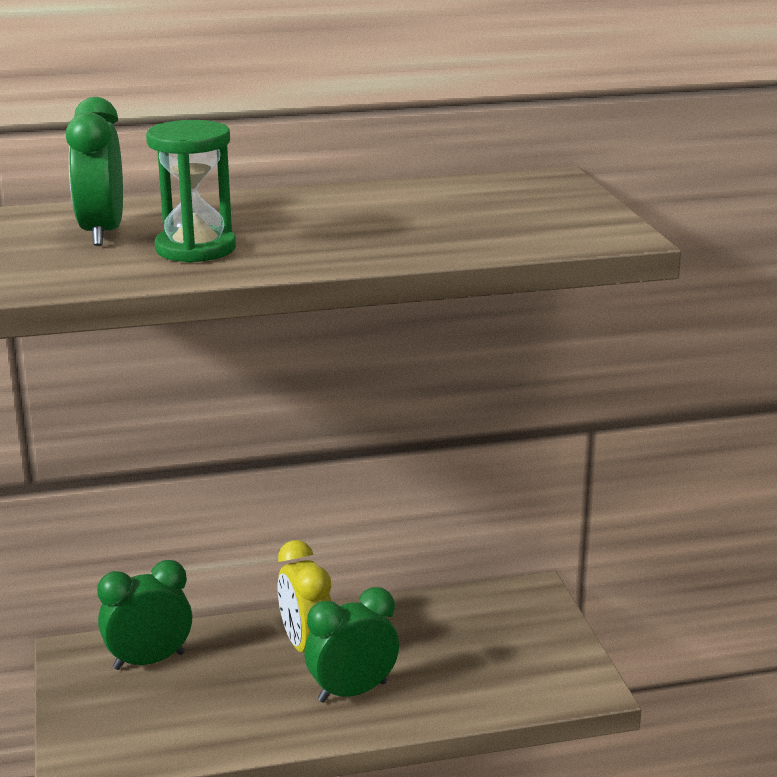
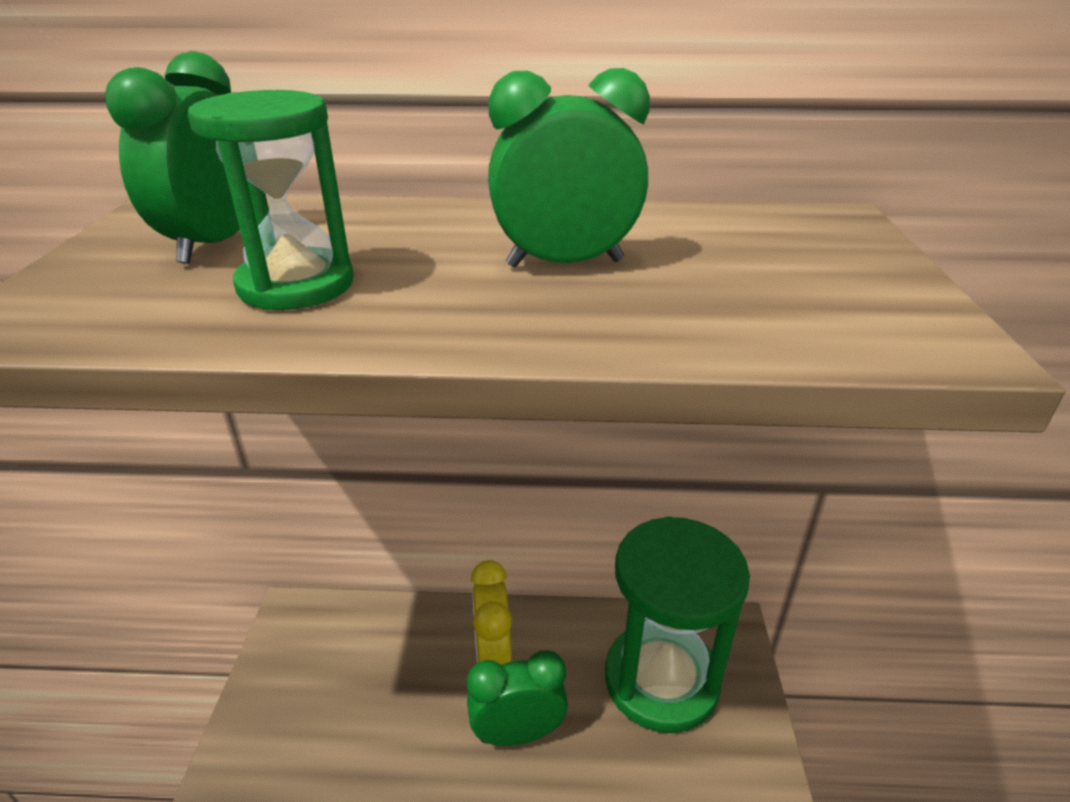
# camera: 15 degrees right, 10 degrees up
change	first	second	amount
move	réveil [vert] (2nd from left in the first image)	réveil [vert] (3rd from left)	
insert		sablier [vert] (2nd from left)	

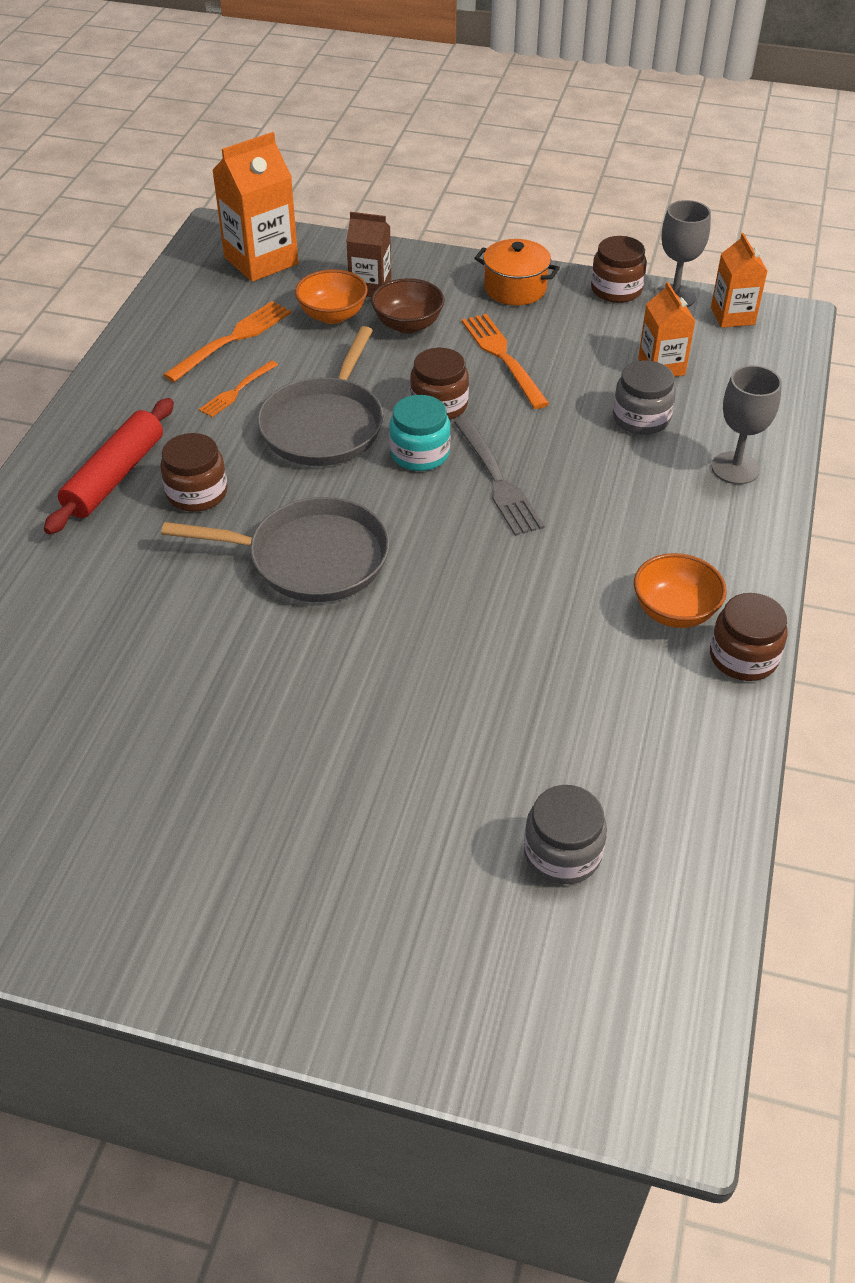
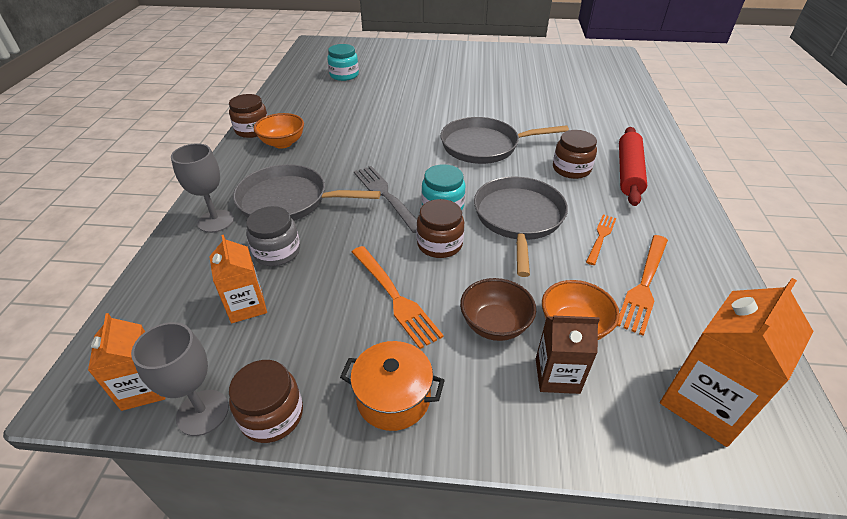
# camera: 170 degrees right, 5 degrees down
change	first	second	amount
insert		poêle [gris] (1st from left)	
recolor	bocal [gris] (1st from left)	bocal [turquoise] (1st from left)	

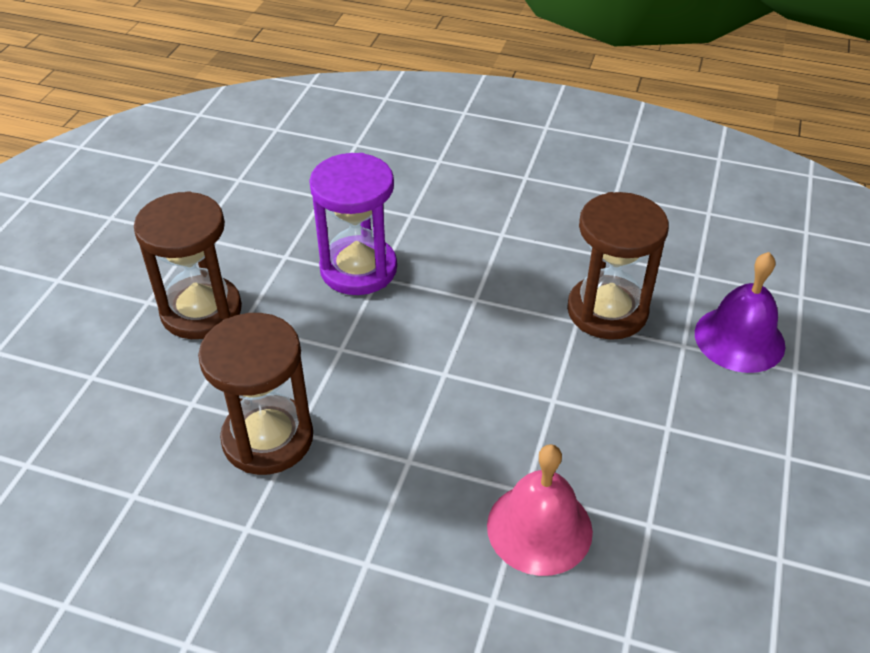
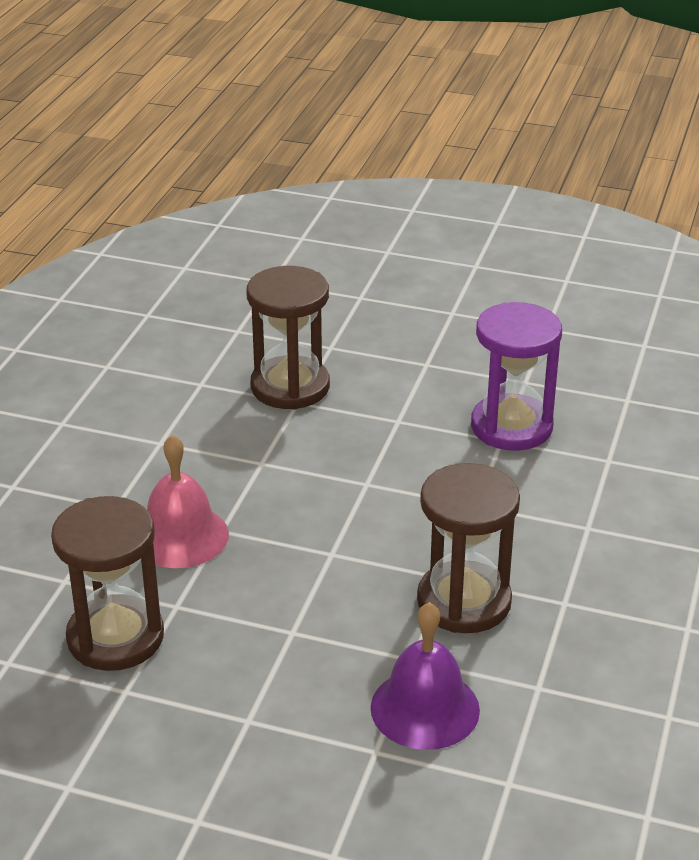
# camera: 90 degrees right, 10 degrees down
change	first	second	amount
move	sablier [marron] (1st from left)		

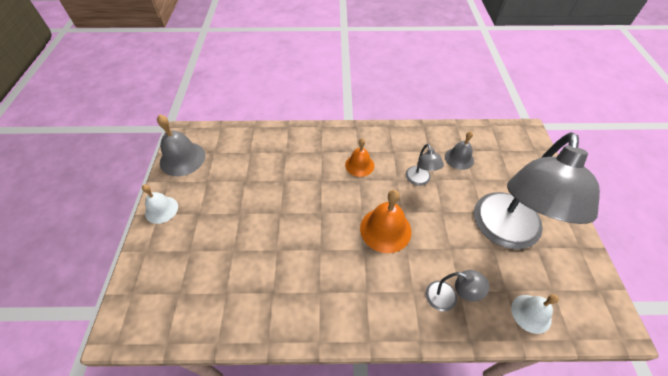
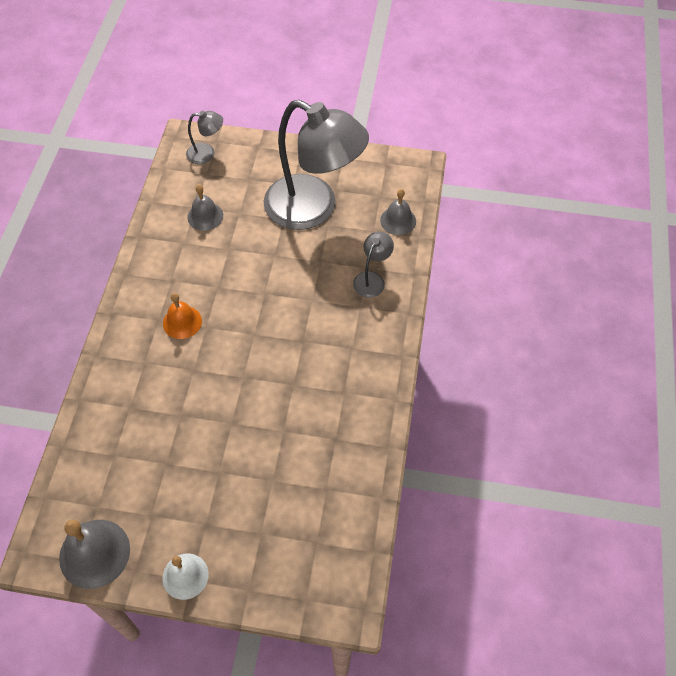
# camera: 80 degrees left, 5 degrees up
change	first	second	amount
move	lampe [gris] (1st from left)		
recolor	cloche [blanc] (2nd from left)	cloche [gris] (3rd from left)	
delete	cloche [orange] (2nd from left)		

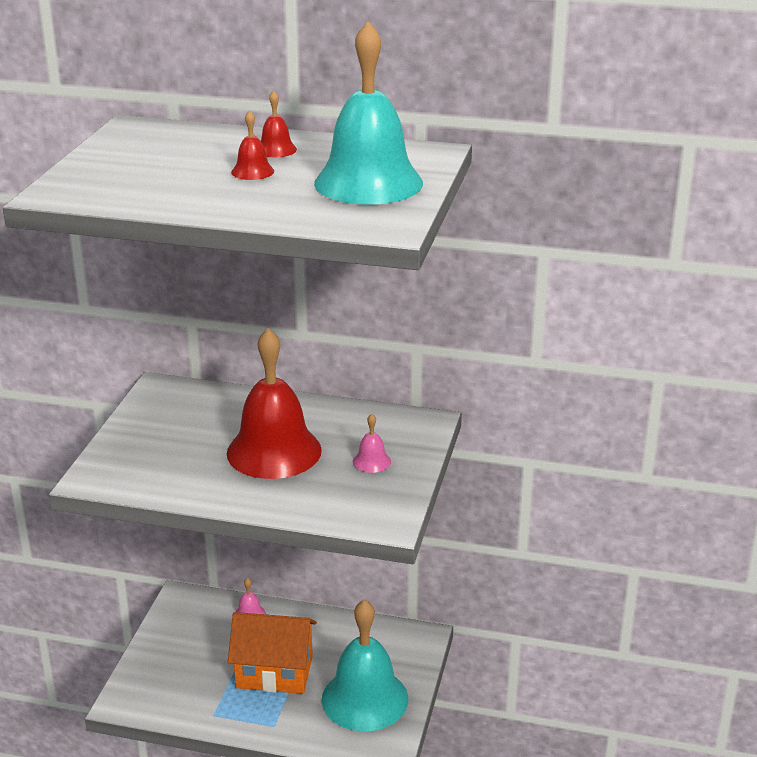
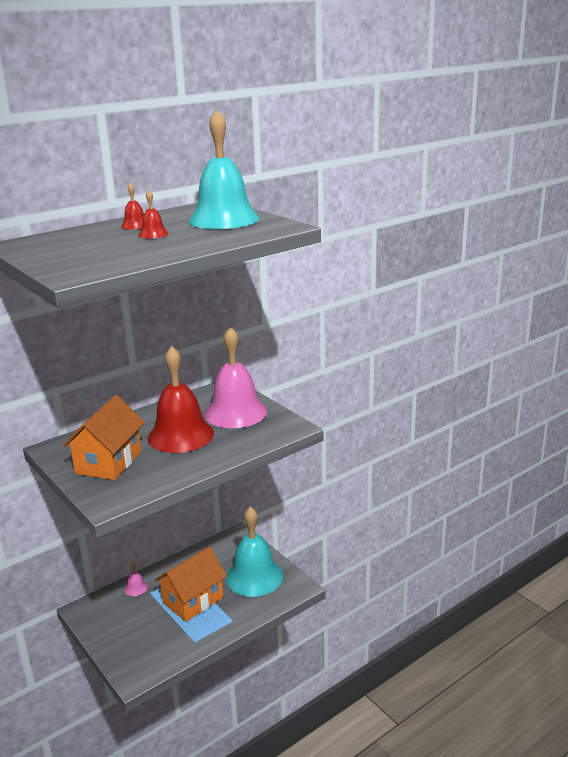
# camera: 50 degrees left, 5 degrees down
change	first	second	amount
insert		maison [orange] (1st from left)	
resize	cloche [rose] (2nd from left)		x2.49

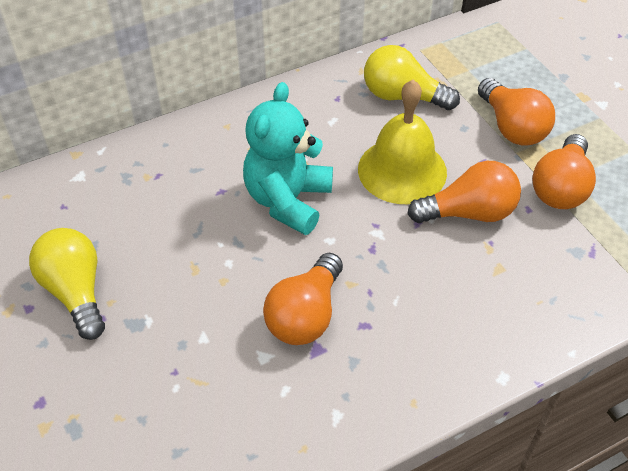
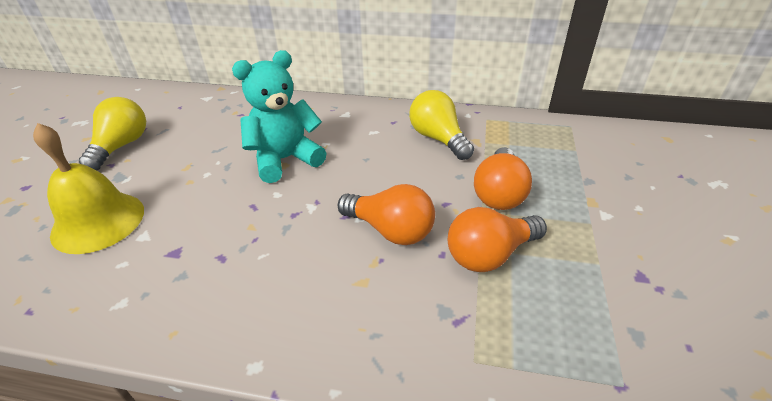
# camera: 40 degrees right, 10 degrees down
change	first	second	amount
move	cloche [jaune]		
delete	ampoule [orange] (1st from left)		

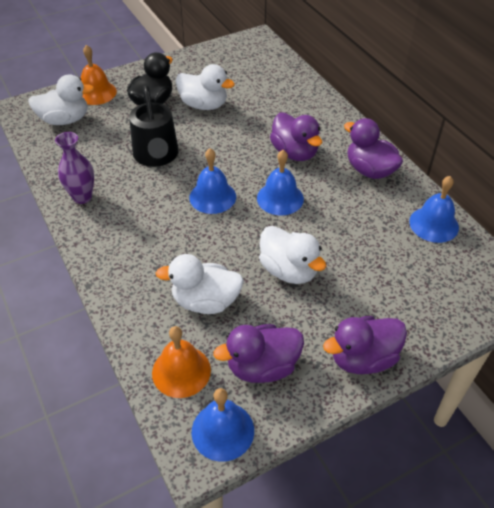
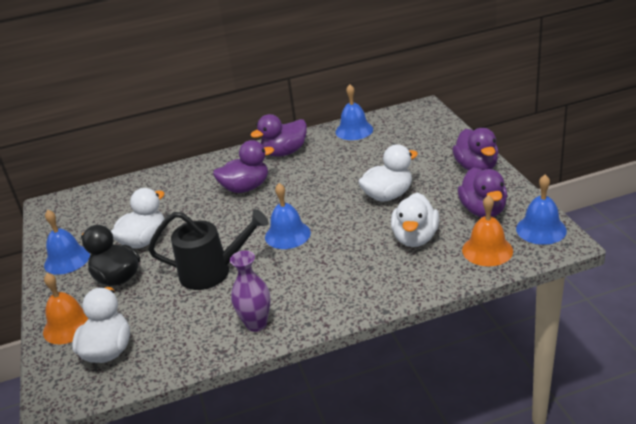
# camera: 75 degrees left, 15 degrees down
change	first	second	amount
move	cloche [bleu] (3rd from left in the first image)	cloche [bleu] (1st from left)	

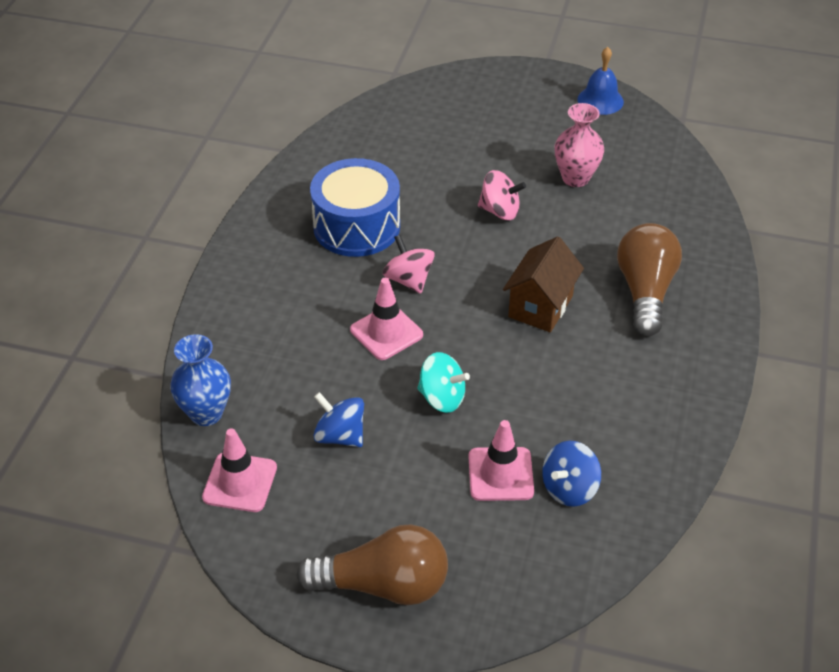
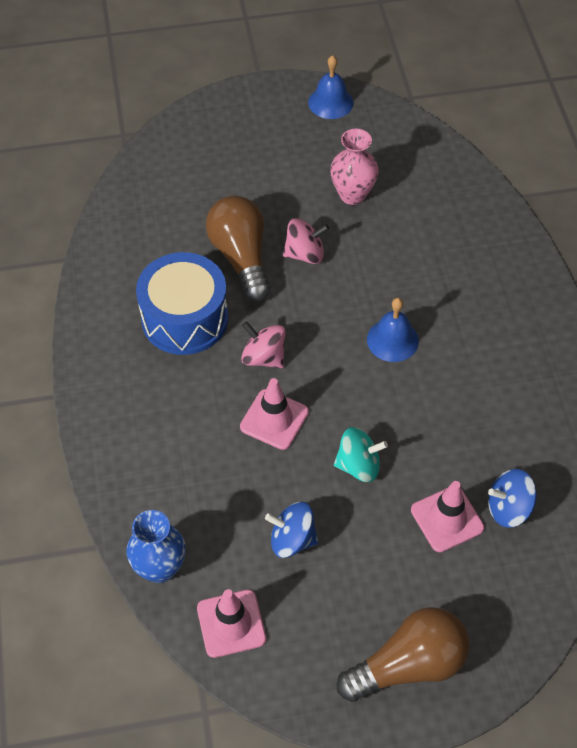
# camera: 25 degrees left, 10 degrees up
change	first	second	amount
move	ampoule [marron] (2nd from left in the first image)	ampoule [marron] (1st from left)	
replace	maison [marron]	cloche [bleu] (2nd from left)	
rotate	toupie [bleu] (2nd from left)		60 degrees clockwise

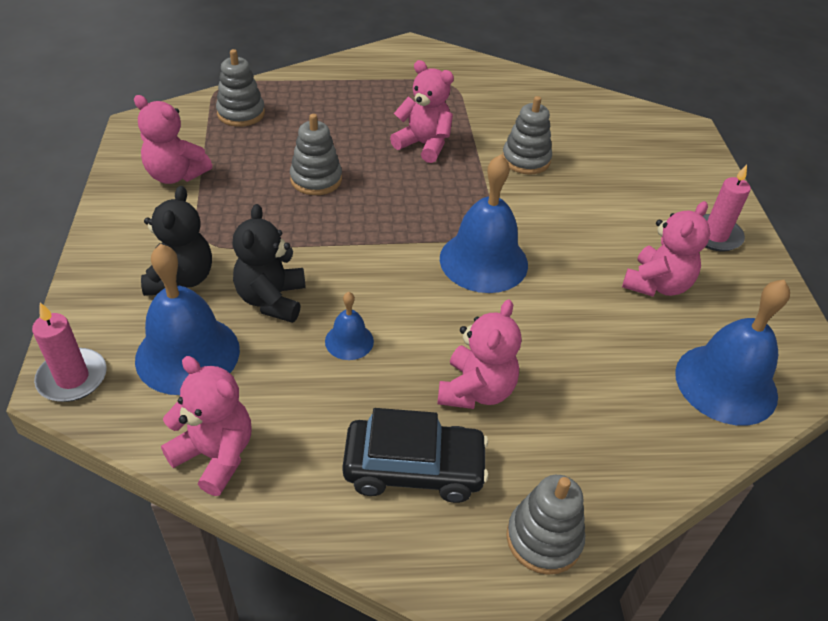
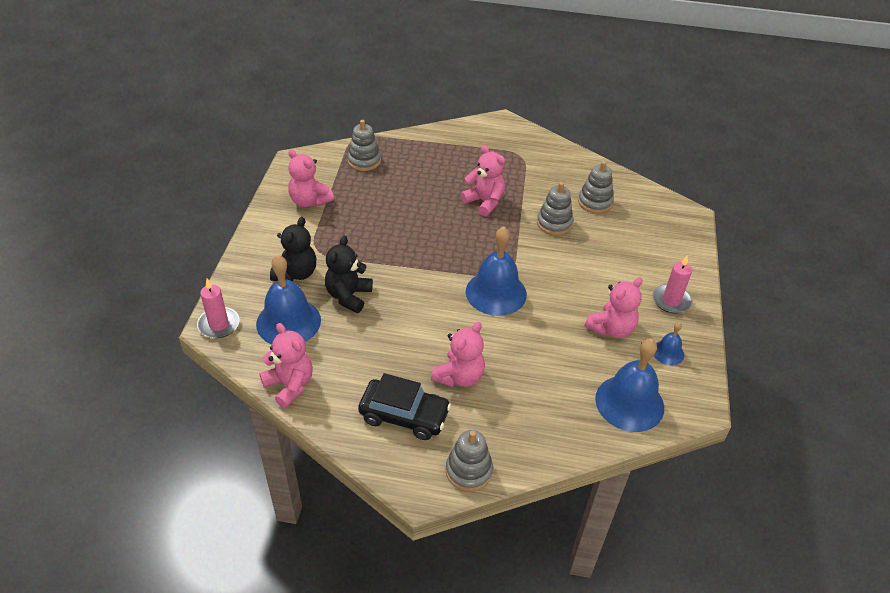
# camera: 15 degrees right, 0 degrees up
change	first	second	amount
move	jouet à empiler [gris] (2nd from left in the first image)	jouet à empiler [gris] (4th from left)	
move	cloche [bleu] (2nd from left in the first image)	cloche [bleu] (4th from left)	

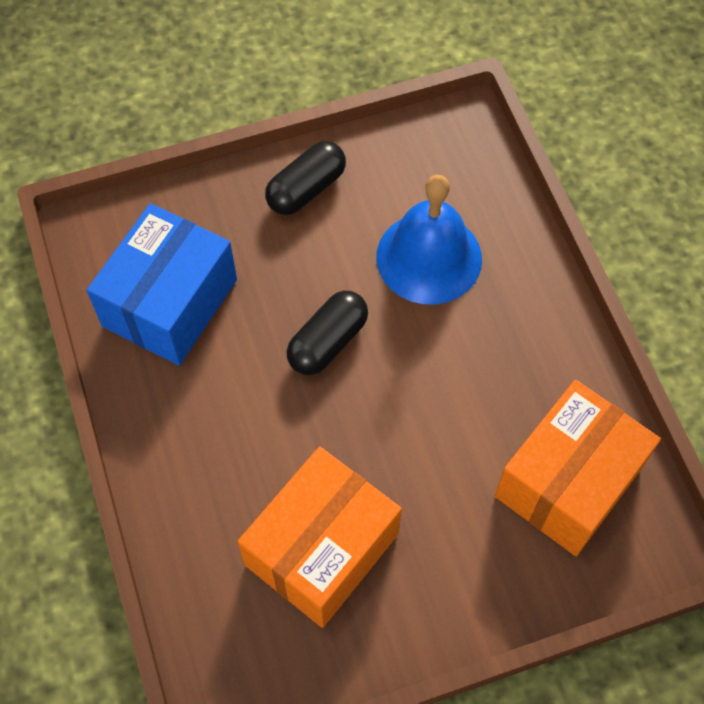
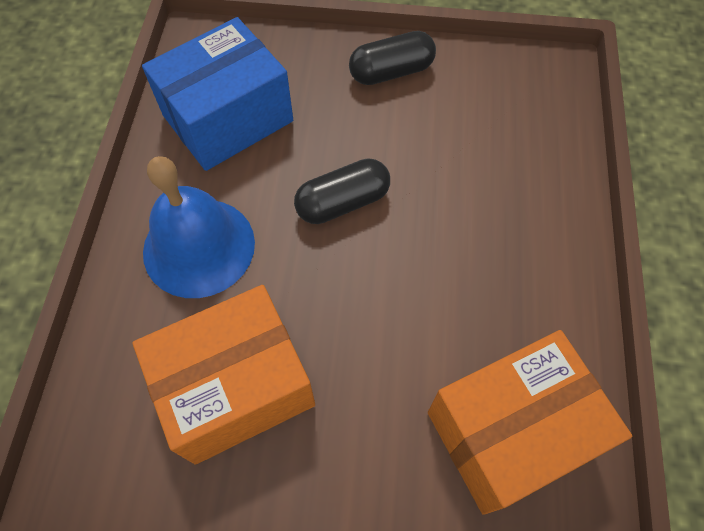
# camera: 25 degrees right, 0 degrees up
change	first	second	amount
move	cloche [bleu]		

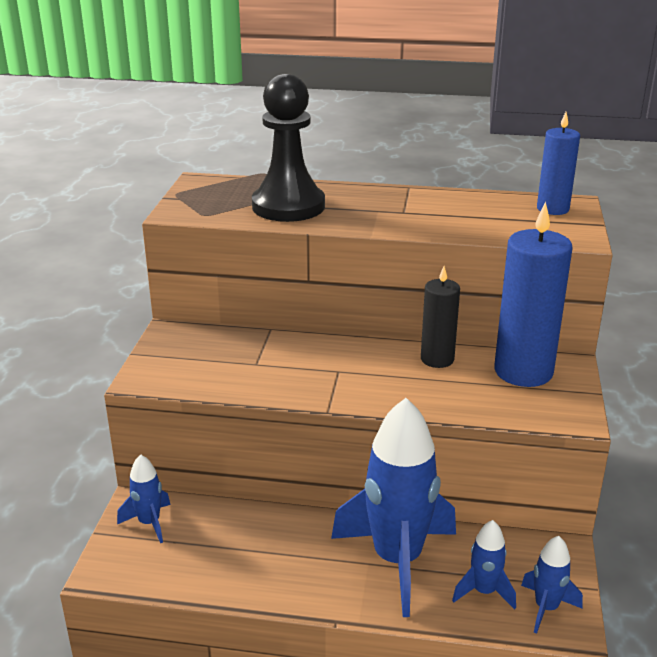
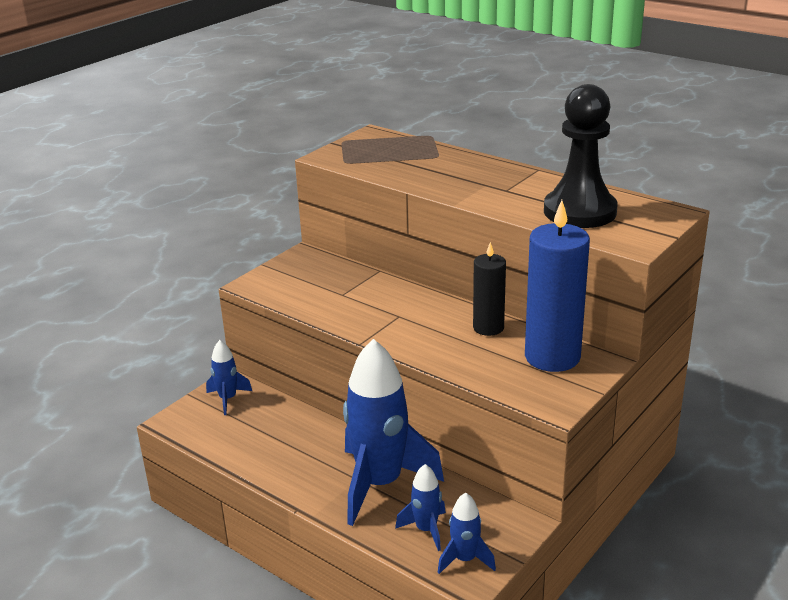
# camera: 30 degrees right, 0 degrees up
change	first	second	amount
move	pion [noir]		
delete	bougie [bleu] (2nd from left)		

